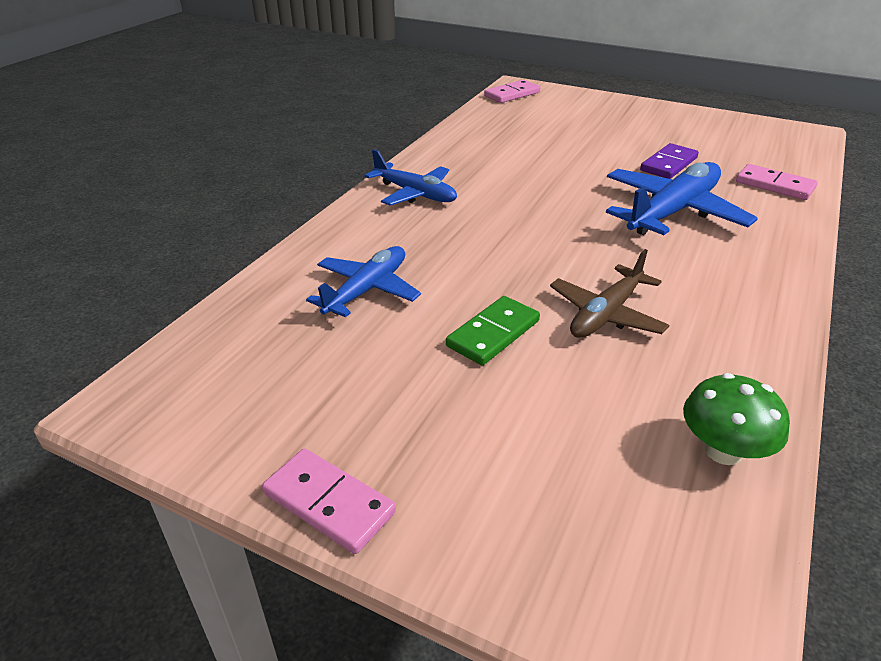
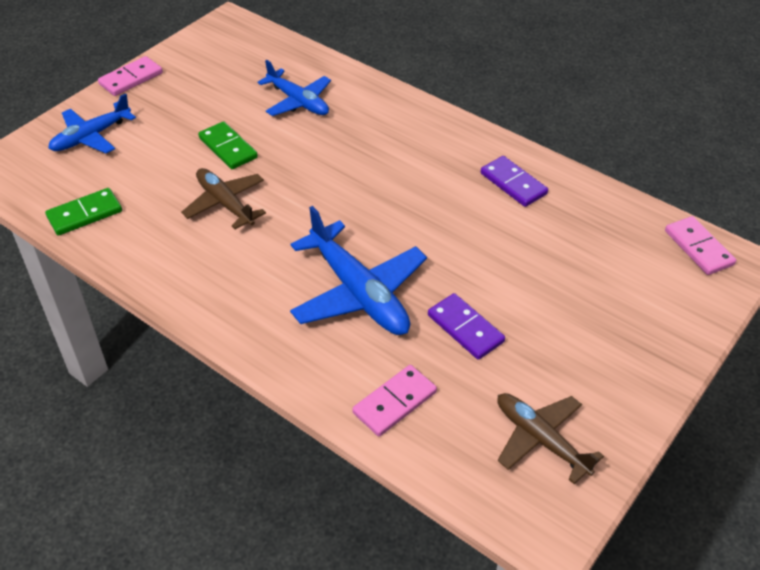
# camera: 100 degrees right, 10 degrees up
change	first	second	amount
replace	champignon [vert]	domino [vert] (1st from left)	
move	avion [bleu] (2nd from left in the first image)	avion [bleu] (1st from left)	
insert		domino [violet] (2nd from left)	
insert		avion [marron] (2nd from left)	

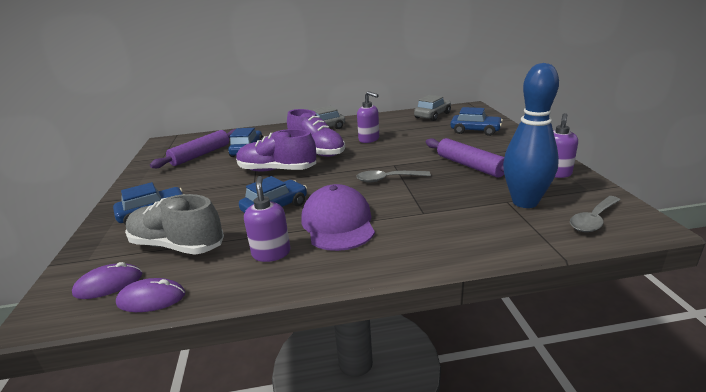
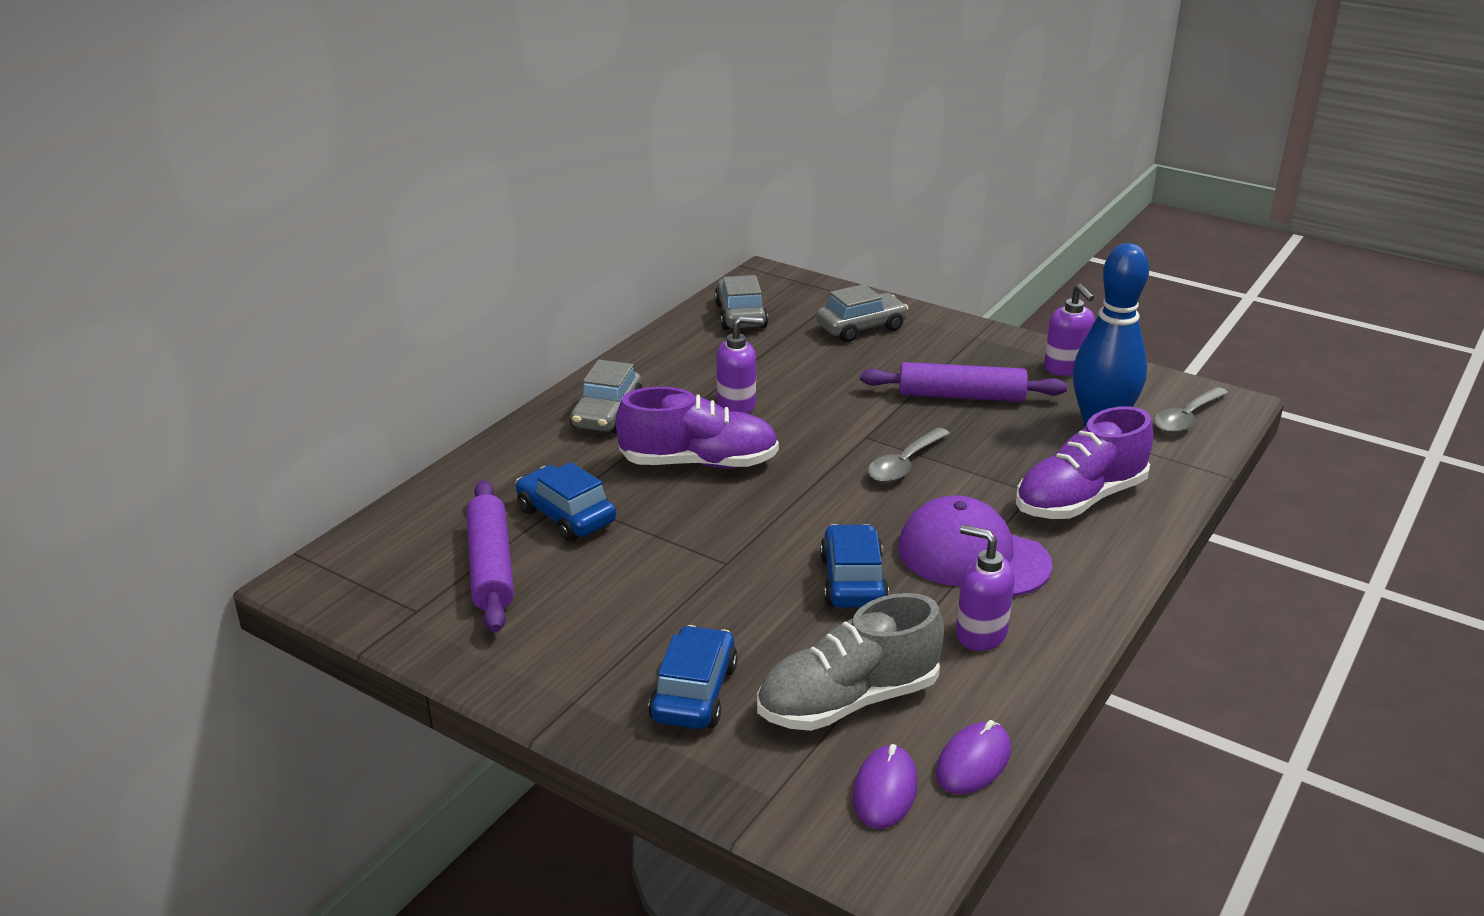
# camera: 50 degrees left, 5 degrees up
change	first	second	amount
recolor	voiture [bleu] (4th from left)	voiture [gris] (3rd from left)	
move	chaussure [violet] (1st from left in the first image)	chaussure [violet] (2nd from left)	
rotate	cuillère [gris] (2nd from left)		45 degrees clockwise

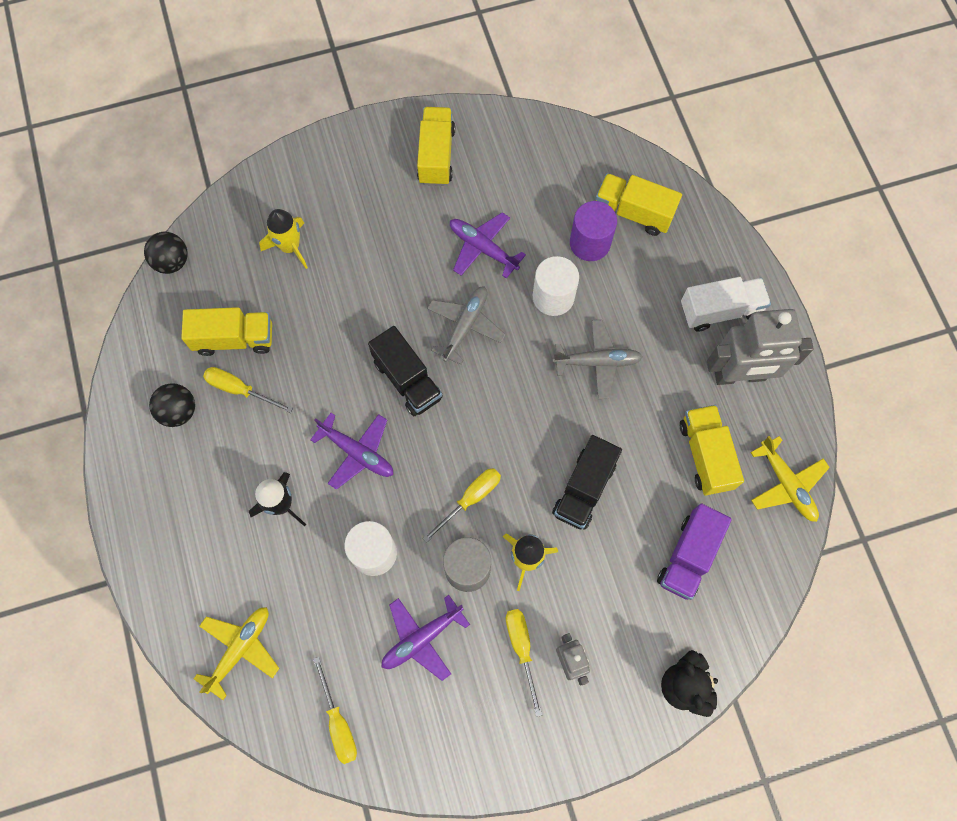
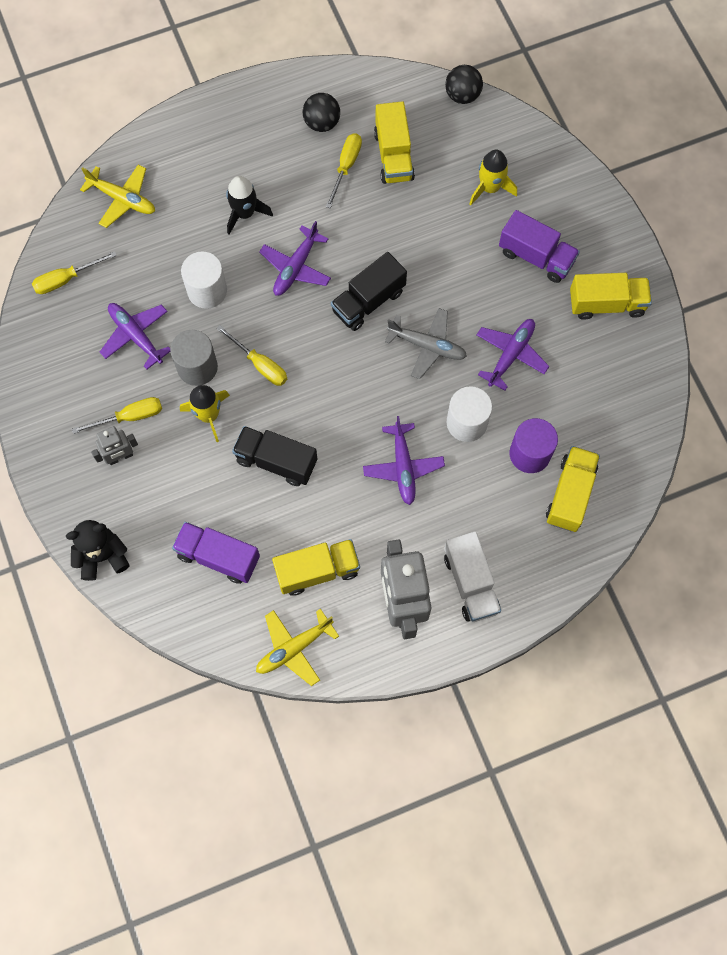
# camera: 85 degrees right, 0 degrees up
change	first	second	amount
recolor	avion [gris] (2nd from left)	avion [violet] (3rd from left)	
insert		camion [violet] (2nd from left)	

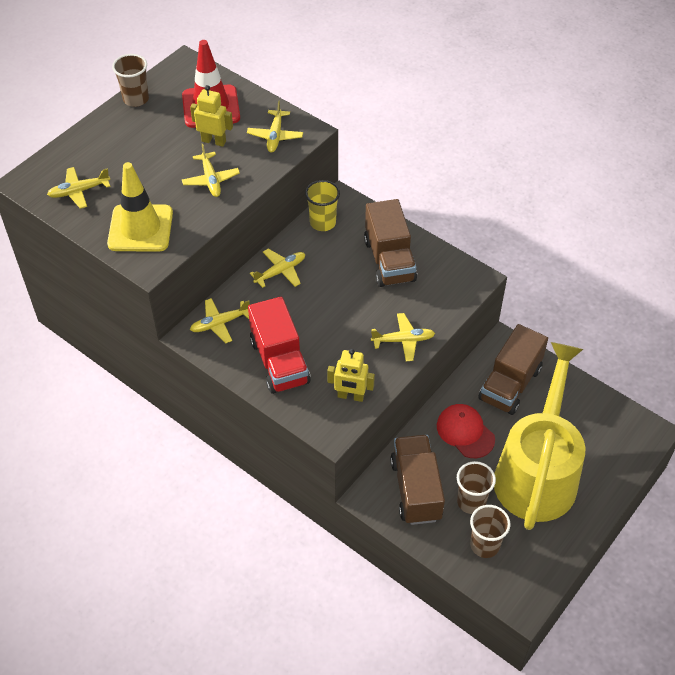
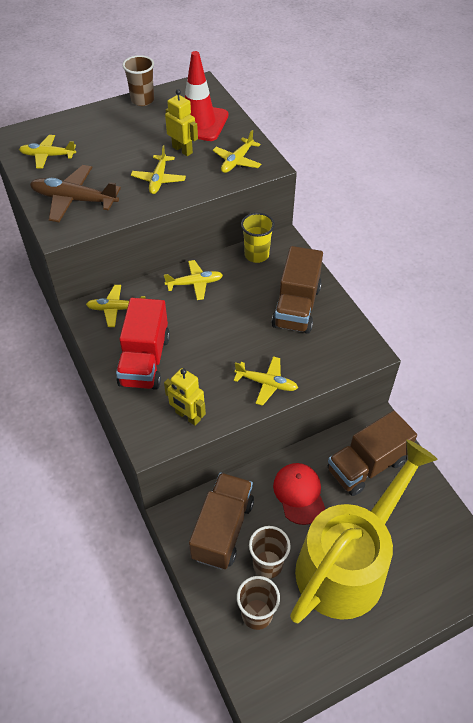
# camera: 25 degrees right, 0 degrees up
change	first	second	amount
replace	cône de chantier [jaune]	avion [marron]	

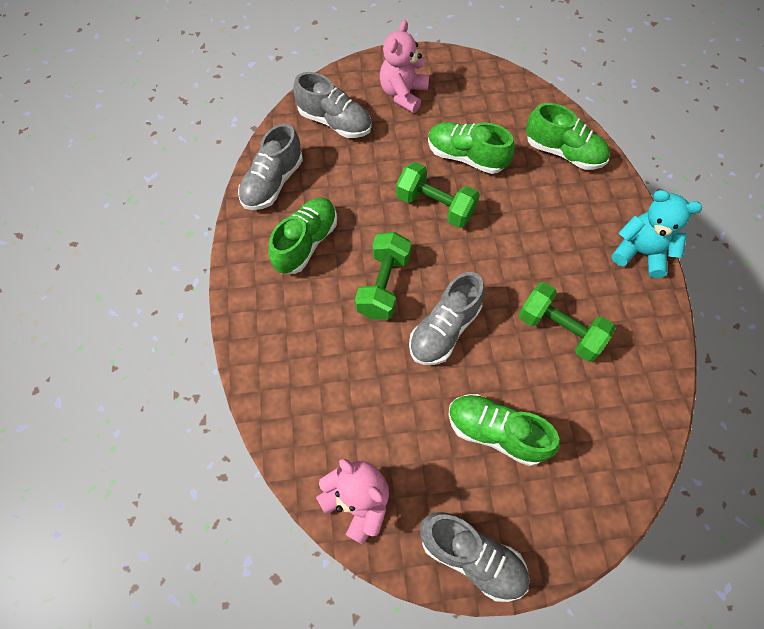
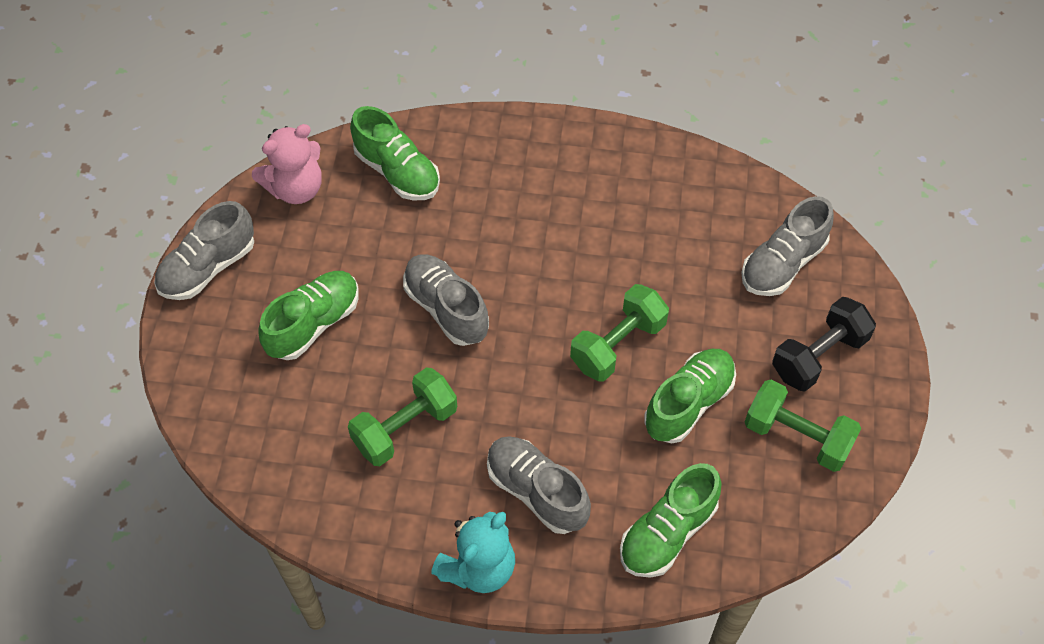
# camera: 105 degrees right, 5 degrees down
change	first	second	amount
move	chaussure [vert] (1st from left in the first image)	chaussure [vert] (2nd from left)	
move	chaussure [gris] (1st from left in the first image)	chaussure [gris] (3rd from left)	
move	haltère [vert] (1st from left in the first image)	haltère [vert] (3rd from left)	
replace	ours en peluche [rose] (2nd from left)	haltère [noir]	

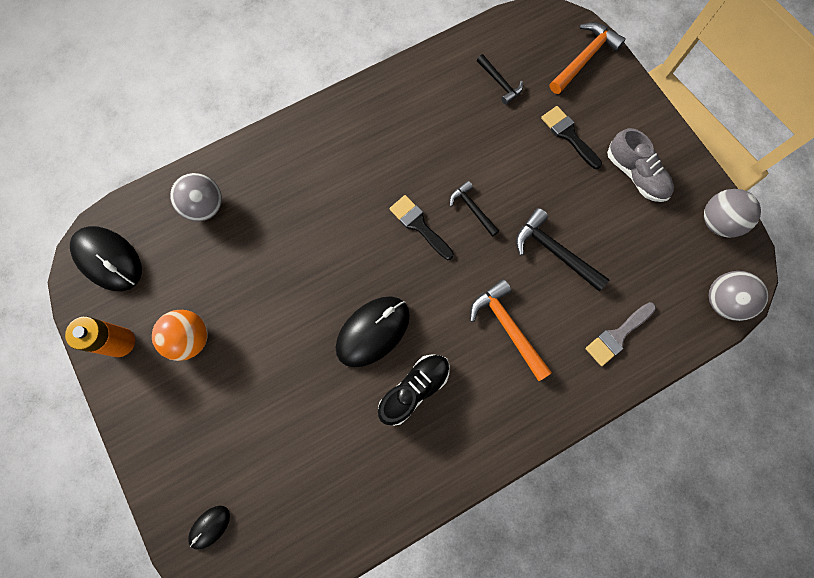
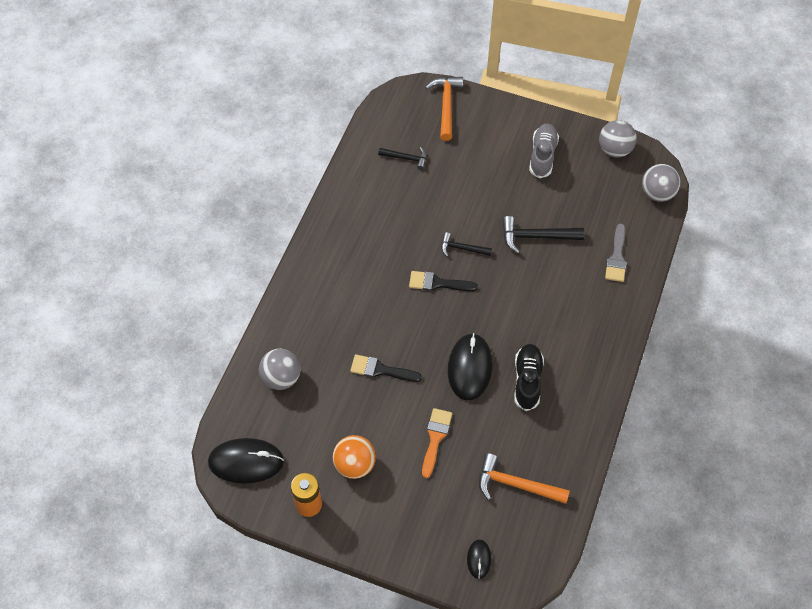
# camera: 40 degrees left, 15 degrees down
change	first	second	amount
move	pinceau [noir] (2nd from left in the first image)	pinceau [noir] (1st from left)	
insert		pinceau [orange]	
move	marteau [orange] (1st from left in the first image)	marteau [orange] (2nd from left)	
rotate	chaussure [gris]		90 degrees counterclockwise

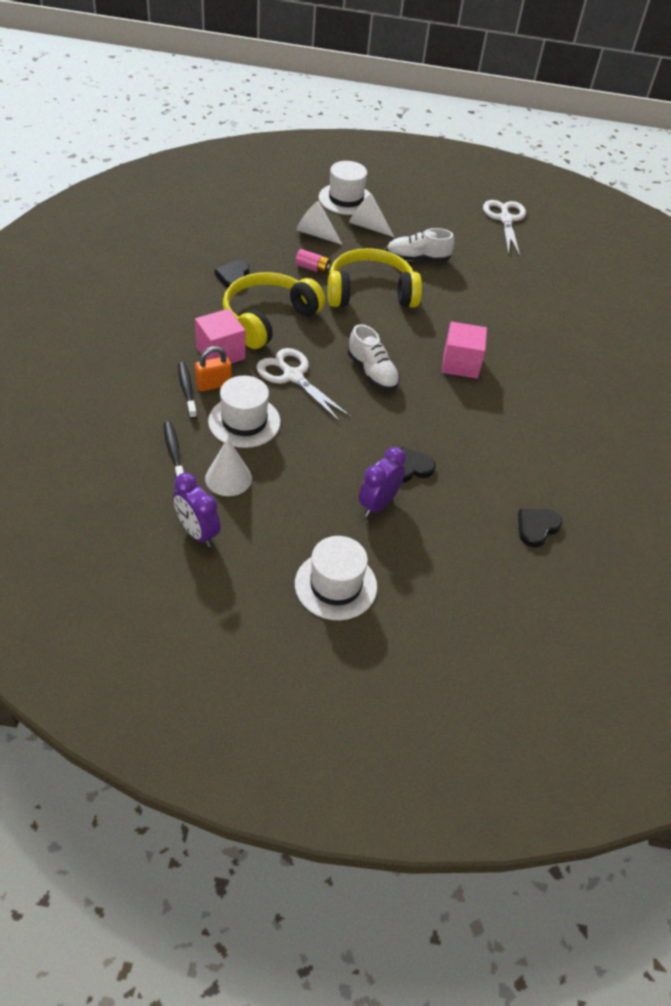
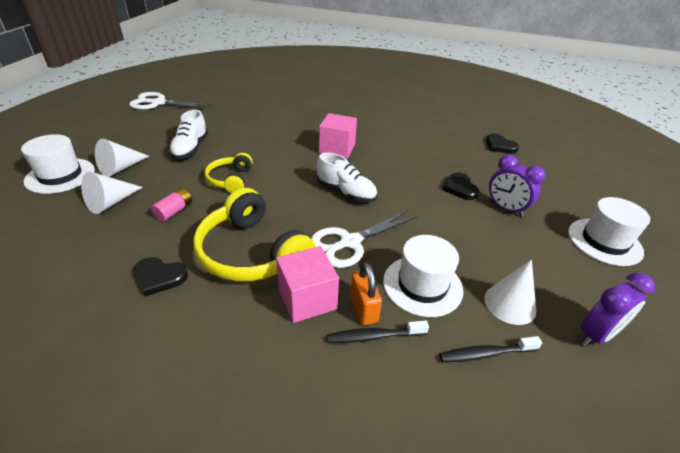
# camera: 80 degrees left, 10 degrees down
change	first	second	amount
resize	casque audio [jaune] (2nd from left in the first image)	casque audio [jaune] (1st from left)	x0.55
rotate	chaussure [blanc] (1st from left in the first image)	chaussure [blanc] (2nd from left)	60 degrees clockwise

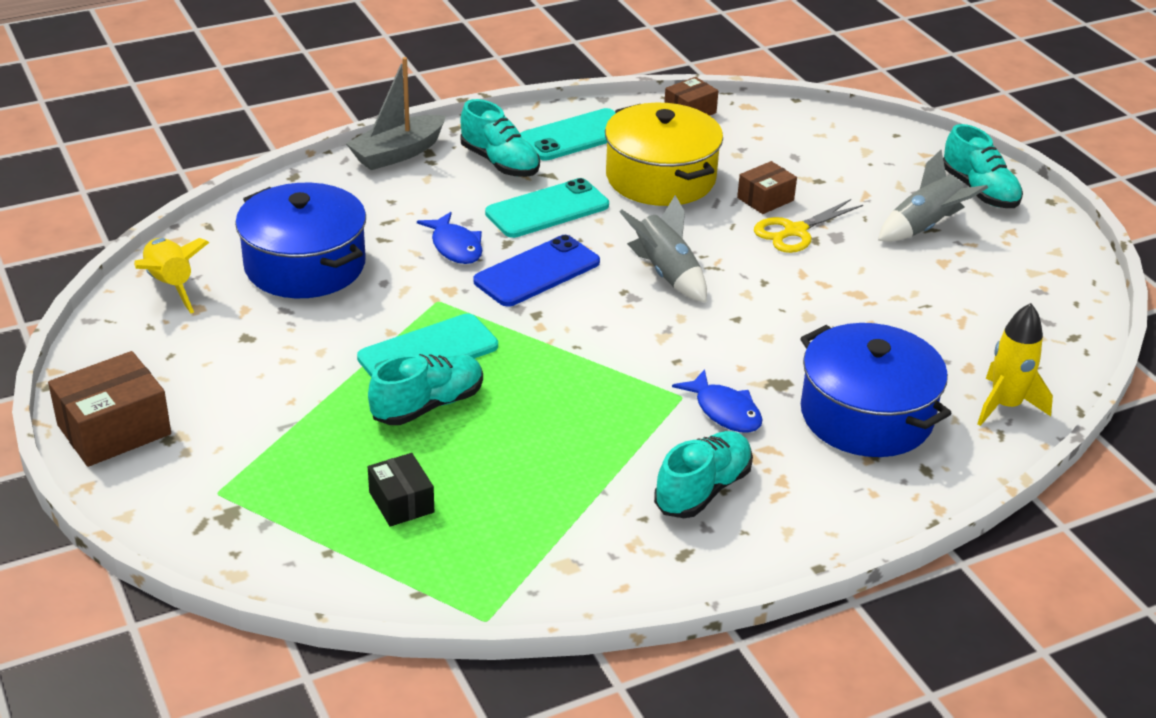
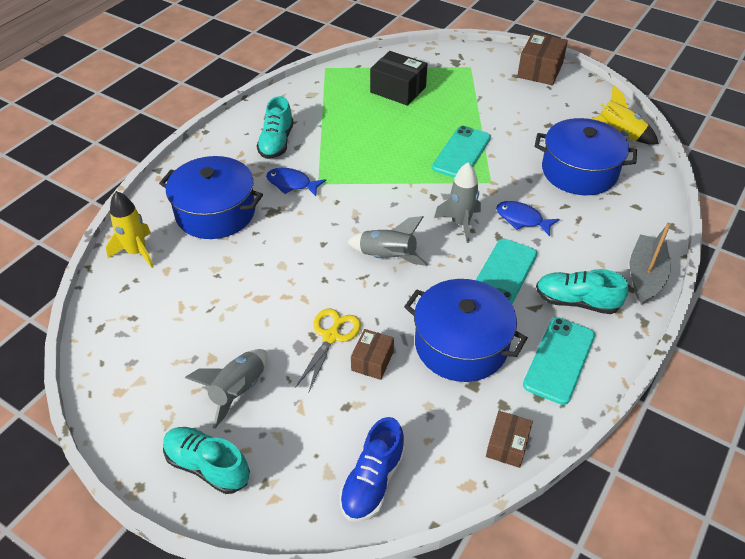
# camera: 150 degrees right, 10 degrees up
change	first	second	amount
insert		chaussure [bleu]	
resize	boîte [noir]		x1.67
recolor	marmite [jaune]	marmite [bleu] (2nd from left)	
replace	téléphone [bleu]	fusée [gris] (3rd from left)	
delete	chaussure [turquoise] (1st from left)		

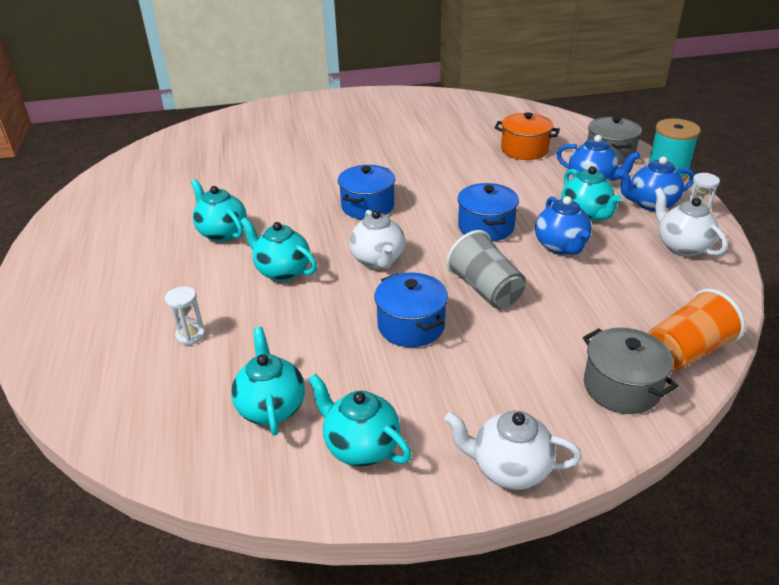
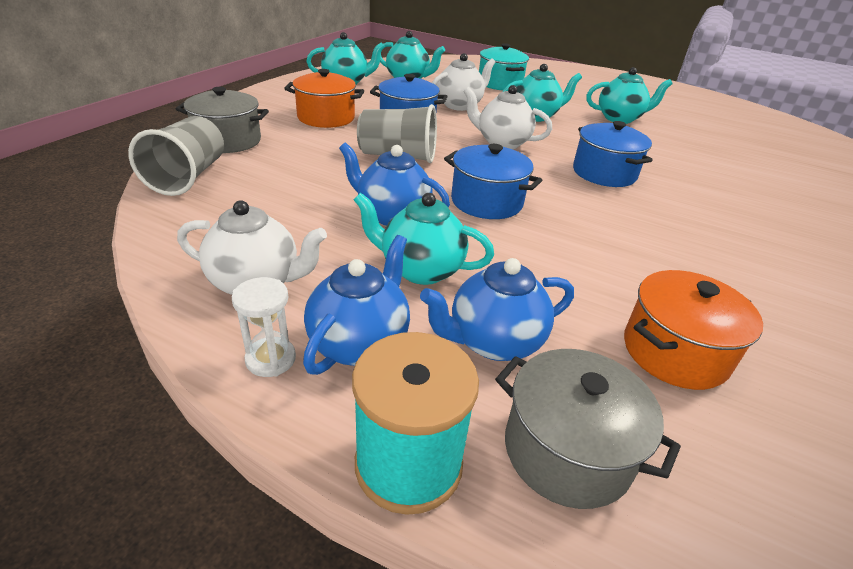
# camera: 125 degrees right, 0 degrees up
change	first	second	amount
recolor	gobelet [orange]	gobelet [gris] (1st from left)	
insert		marmite [orange] (1st from left)	
move	théière [blanc] (2nd from left)		
replace	sablier [blanc] (1st from left)	marmite [turquoise]	

